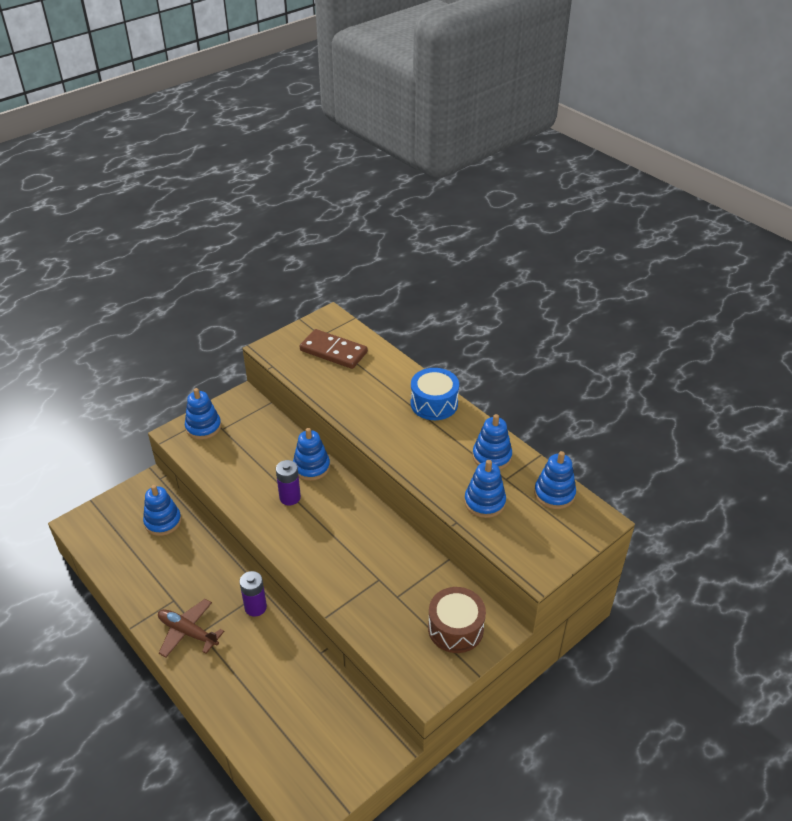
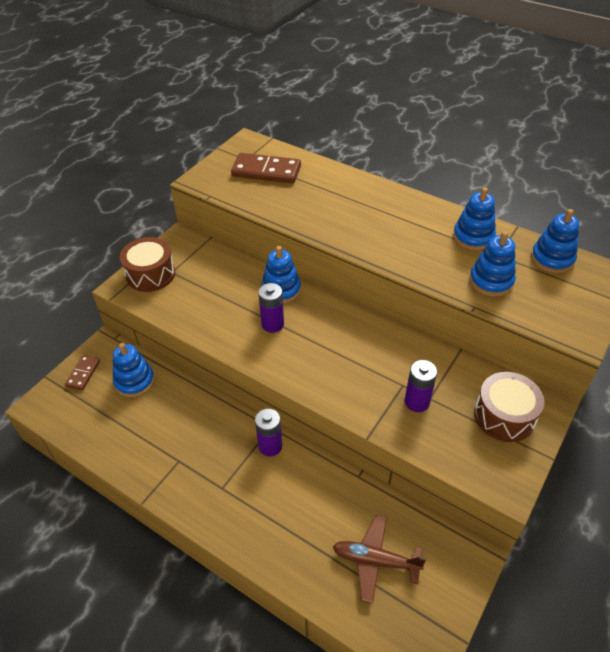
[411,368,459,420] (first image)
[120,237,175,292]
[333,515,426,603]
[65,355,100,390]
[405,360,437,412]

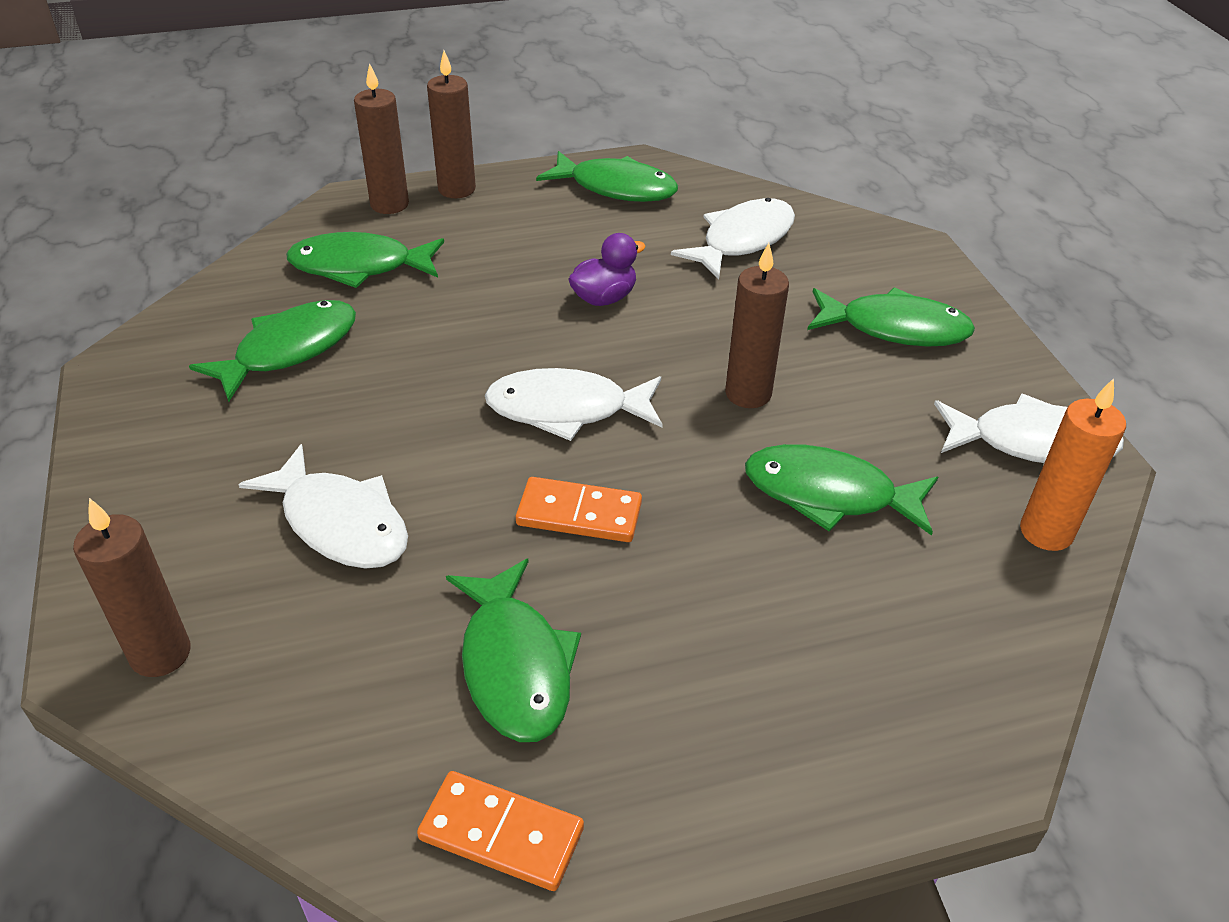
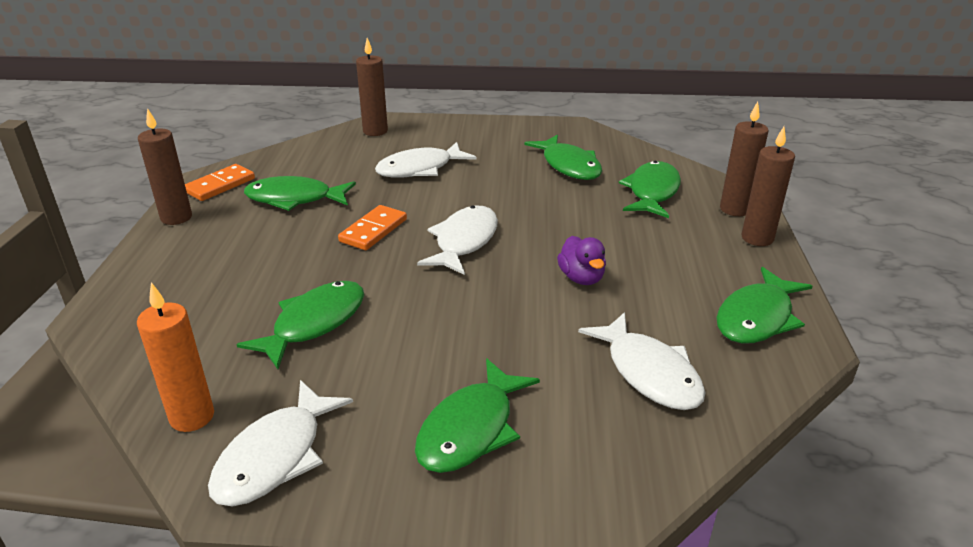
[138,108,192,225]

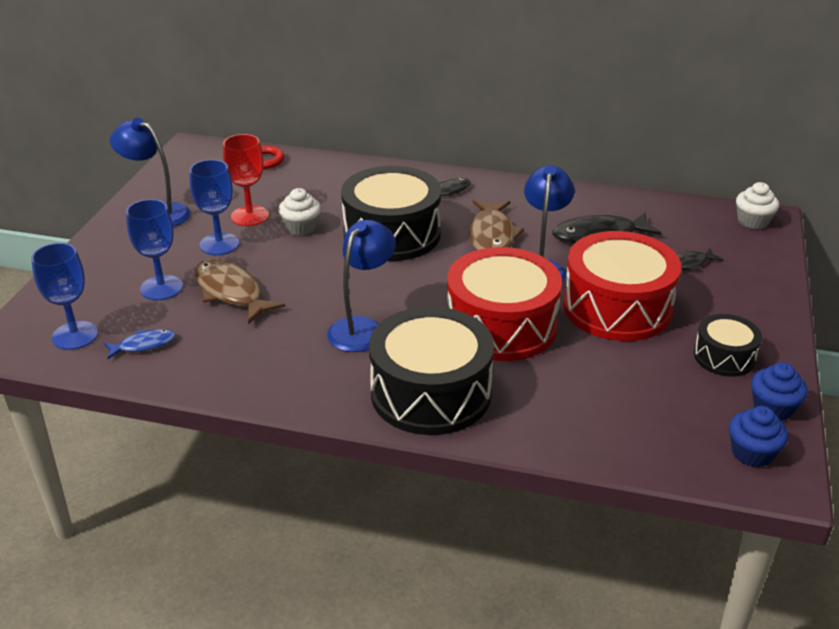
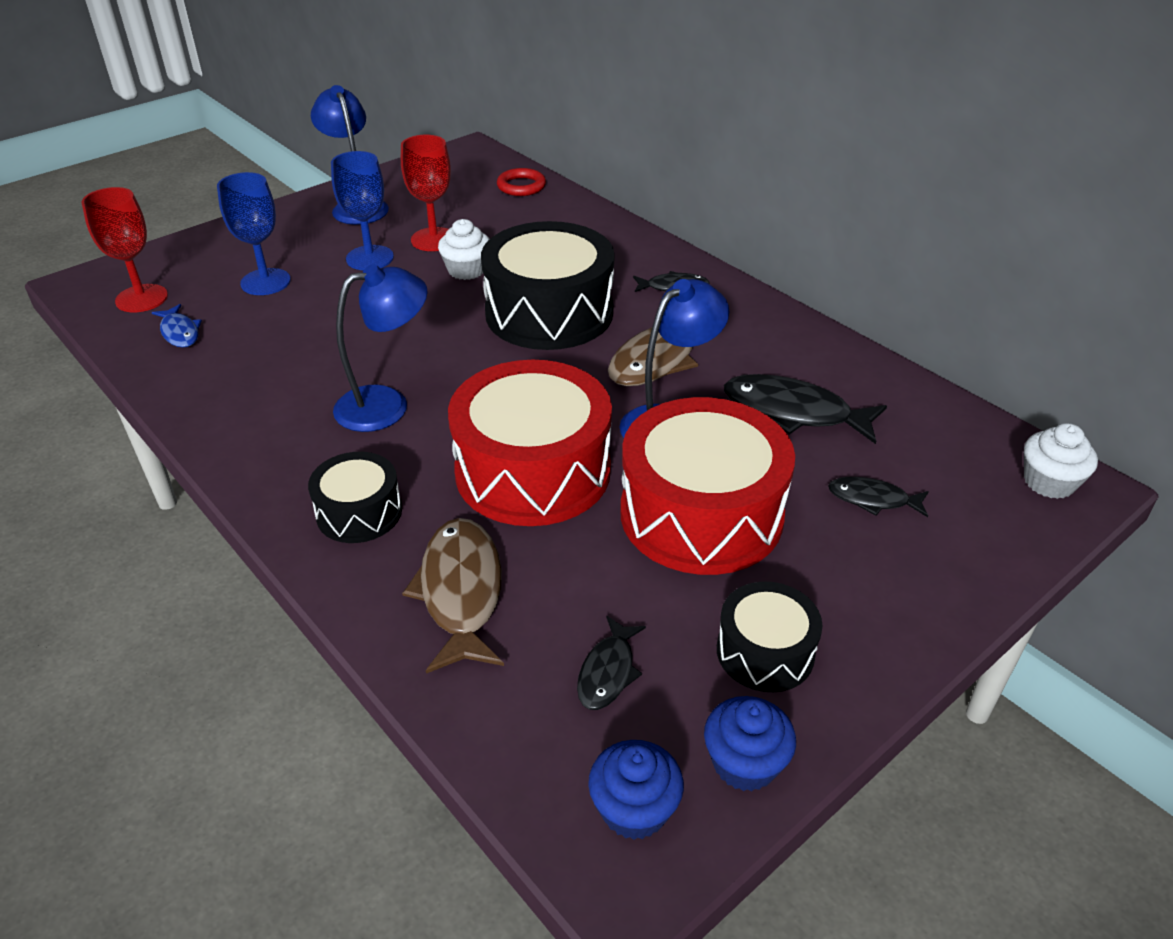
[81,187,168,312]
[402,518,504,674]
[308,452,402,543]
[152,304,202,348]
[577,616,646,710]

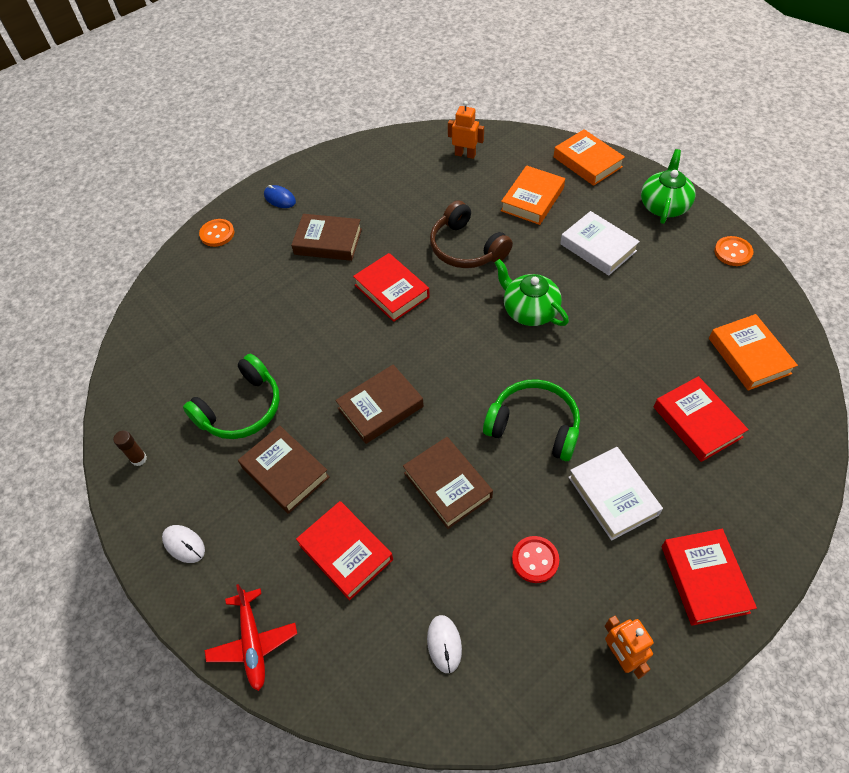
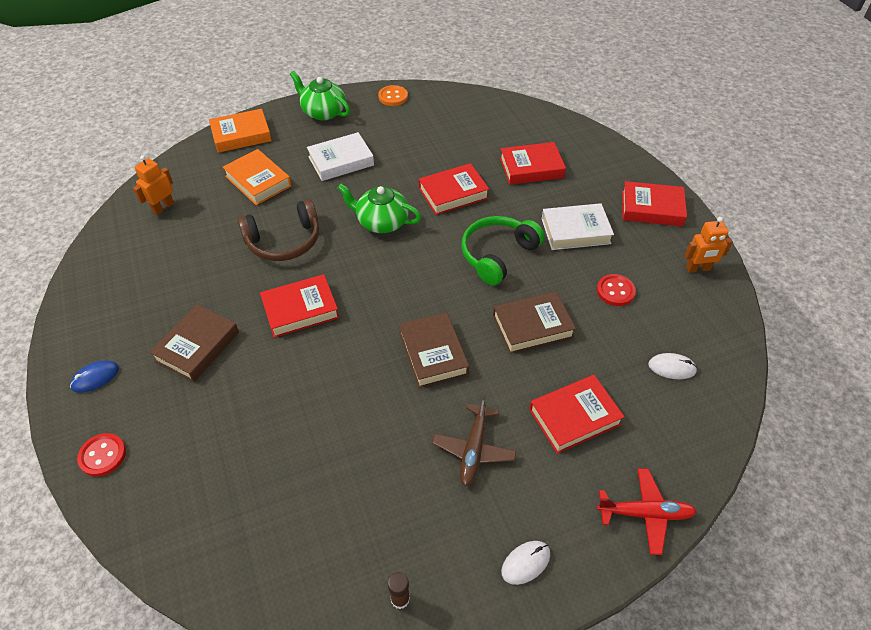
[77,433,126,477]
[338,184,421,233]
[709,314,798,391] (first image)
[183,354,280,439] (first image)
[432,395,516,486]
[419,163,489,215]

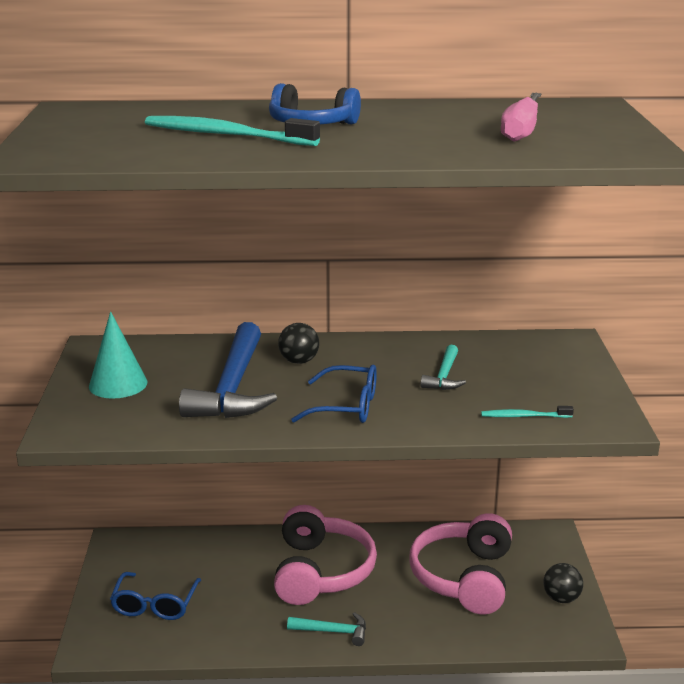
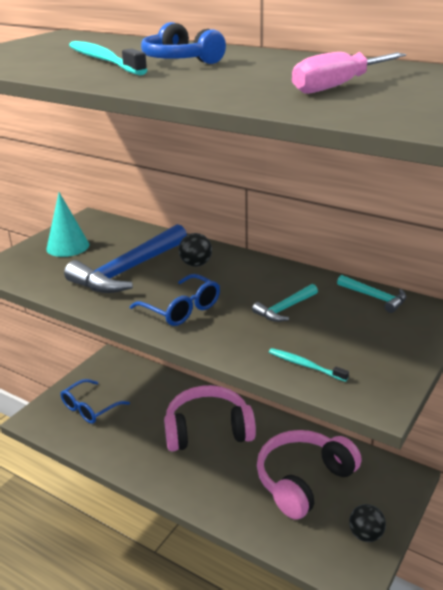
[164,385,256,451]
[337,275,407,313]

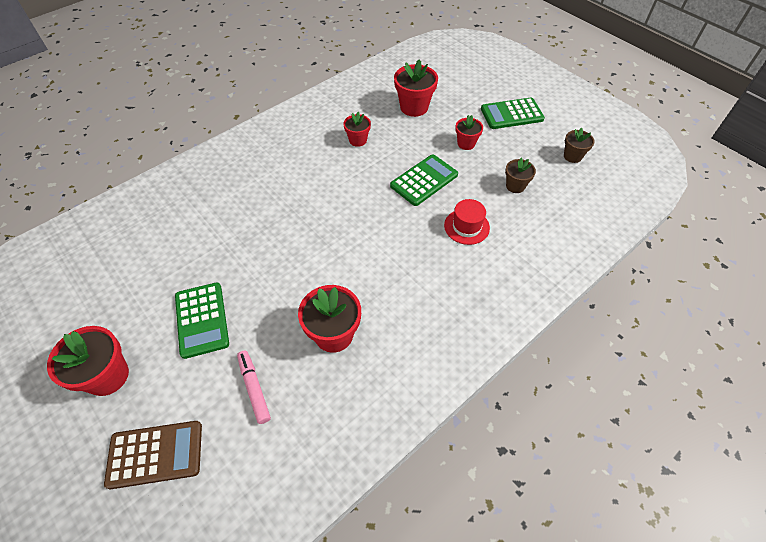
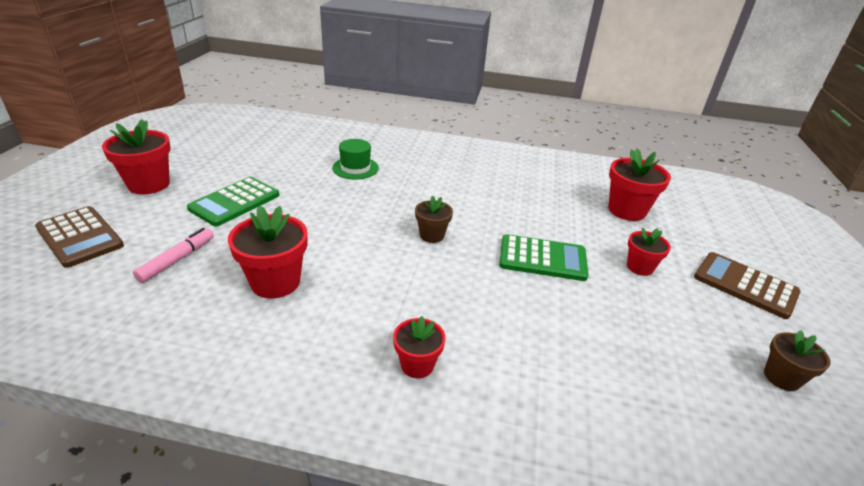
[694,252,801,319]
[393,316,446,378]
[415,196,453,243]
[444,199,490,245] (first image)
[332,139,379,179]

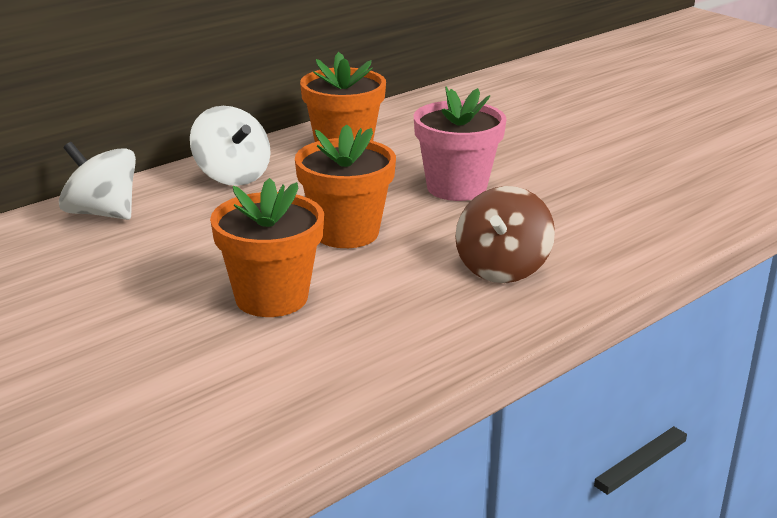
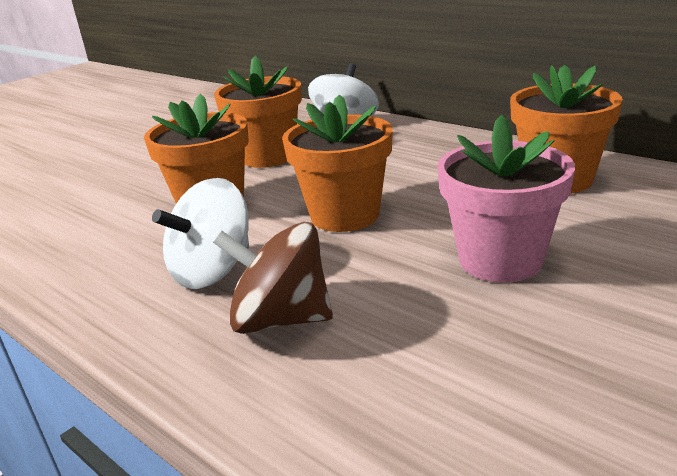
[152,178,249,289]
[214,56,302,168]

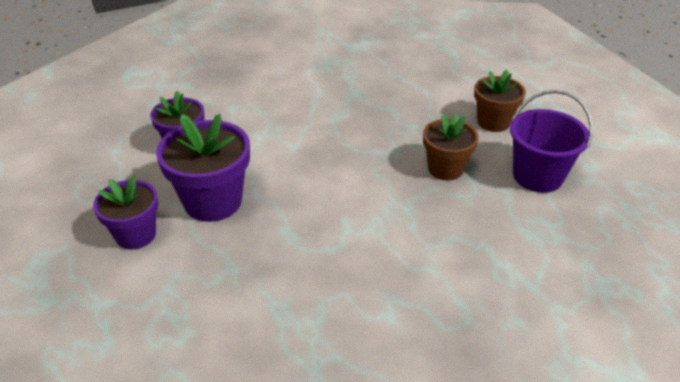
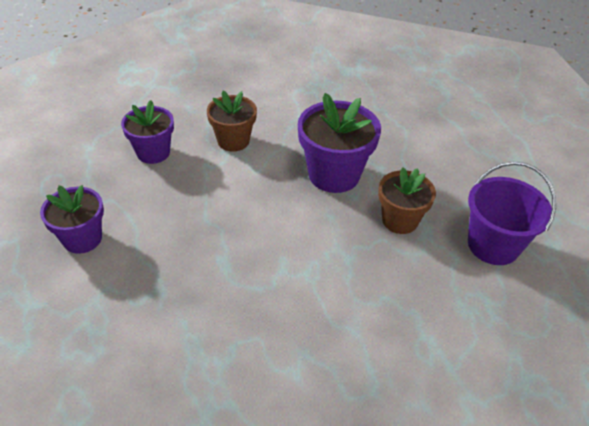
[207,91,257,152]
[298,93,381,193]

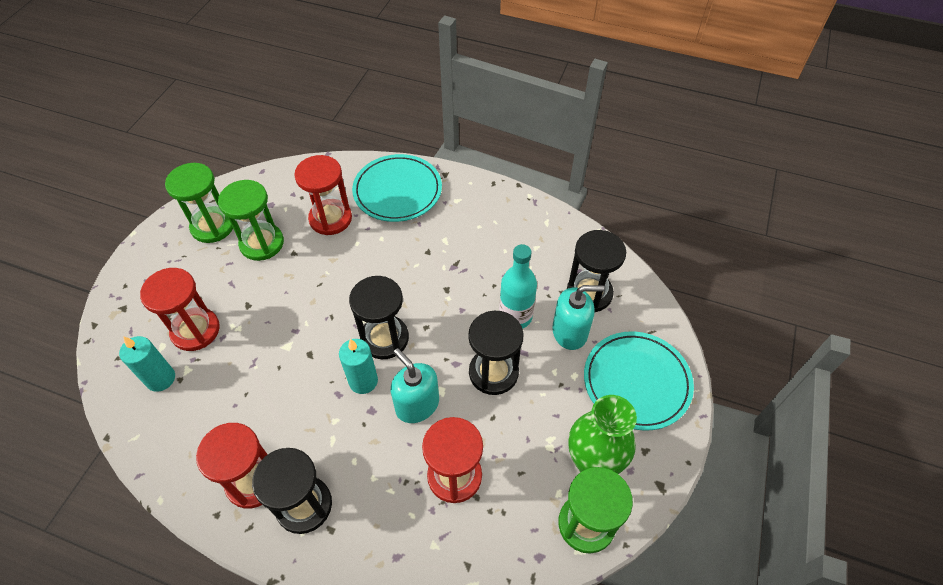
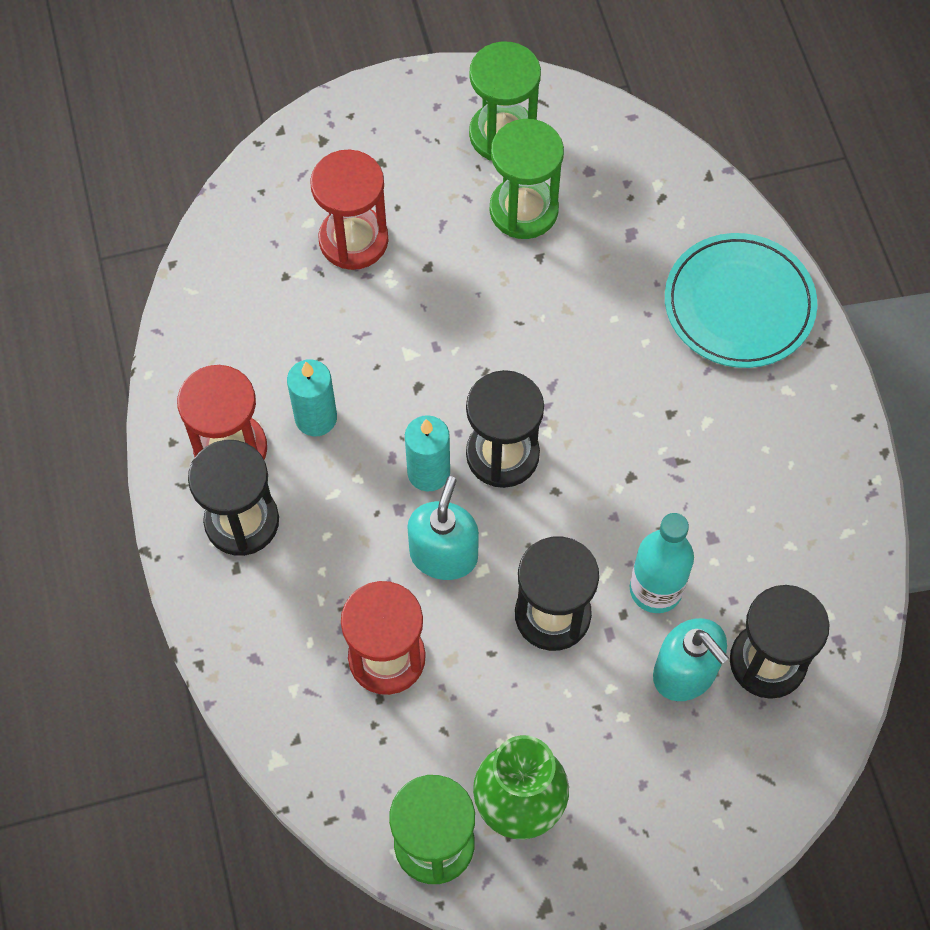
[294,155,352,235] (first image)
[584,331,694,431] (first image)
[287,359,337,436]

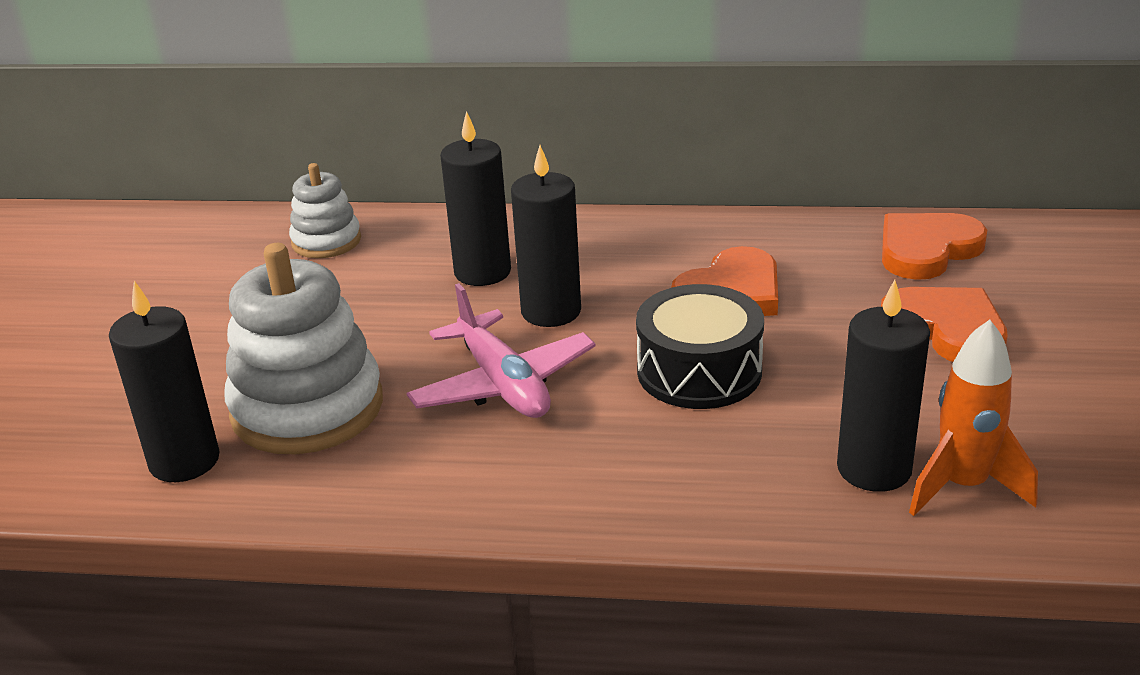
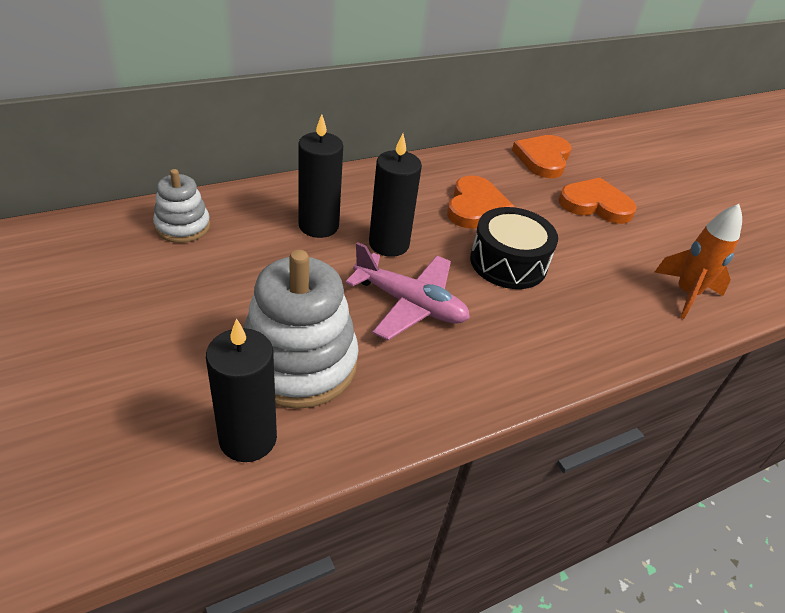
[837,280,930,492] (first image)

